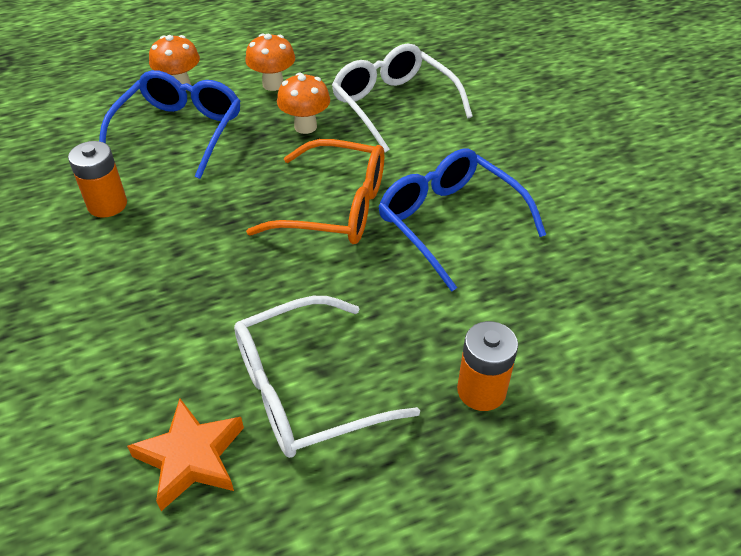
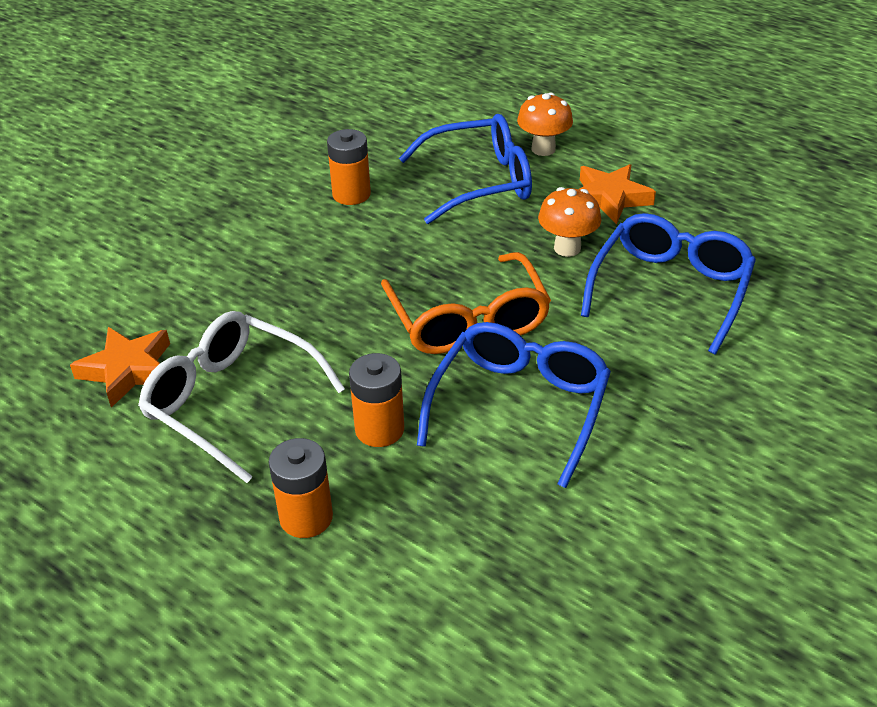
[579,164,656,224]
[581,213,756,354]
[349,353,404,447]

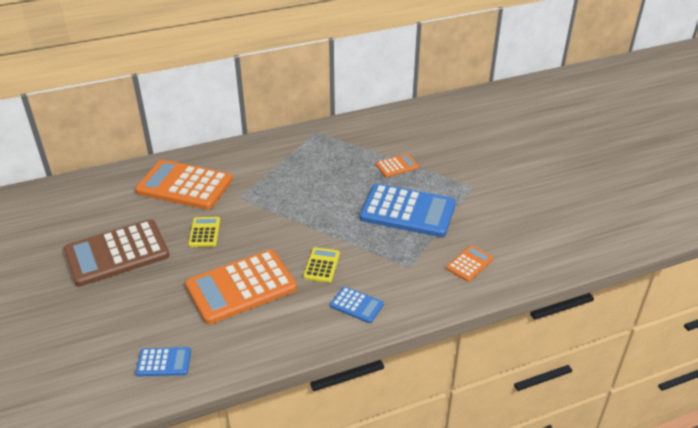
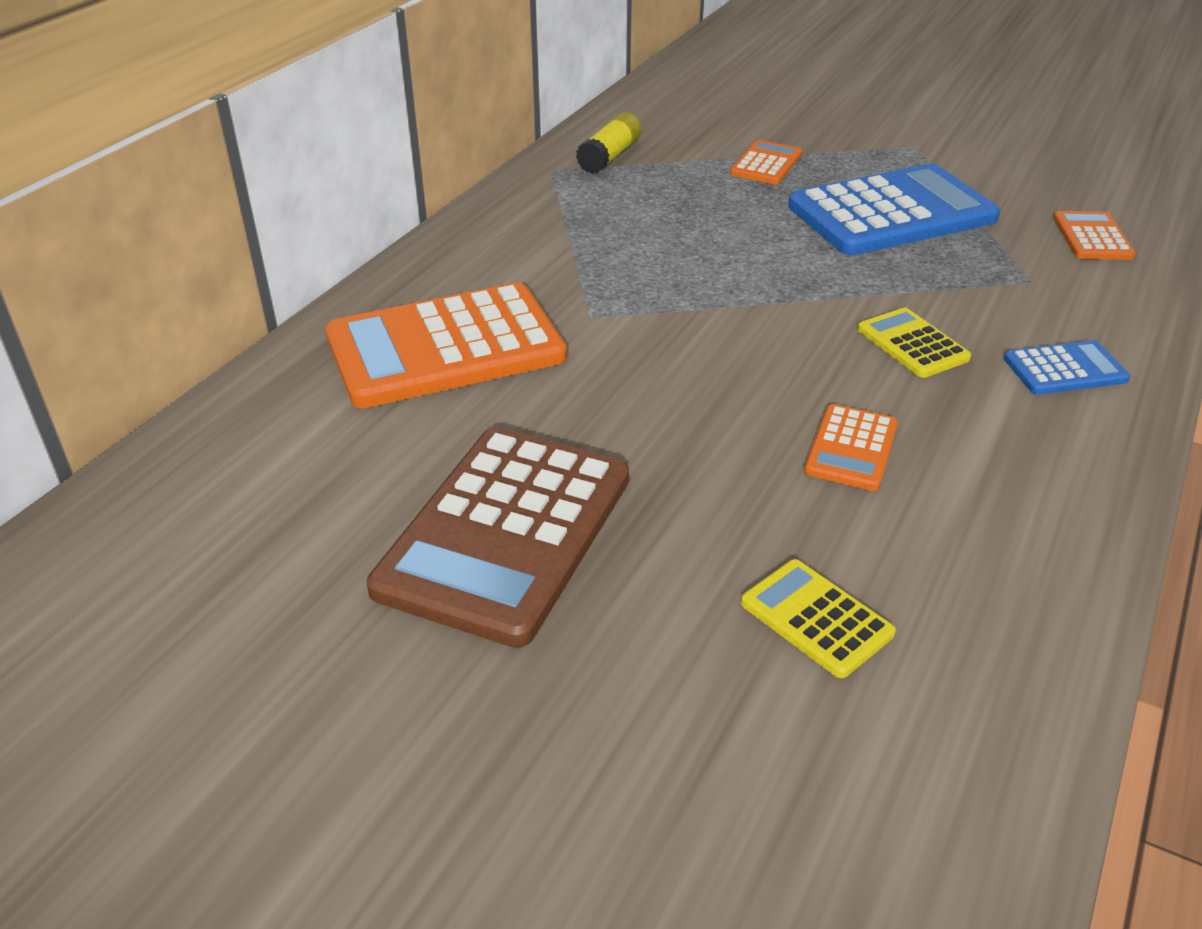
[741,559,896,678]
[804,404,898,491]
[136,347,191,376] (first image)
[576,112,641,173]

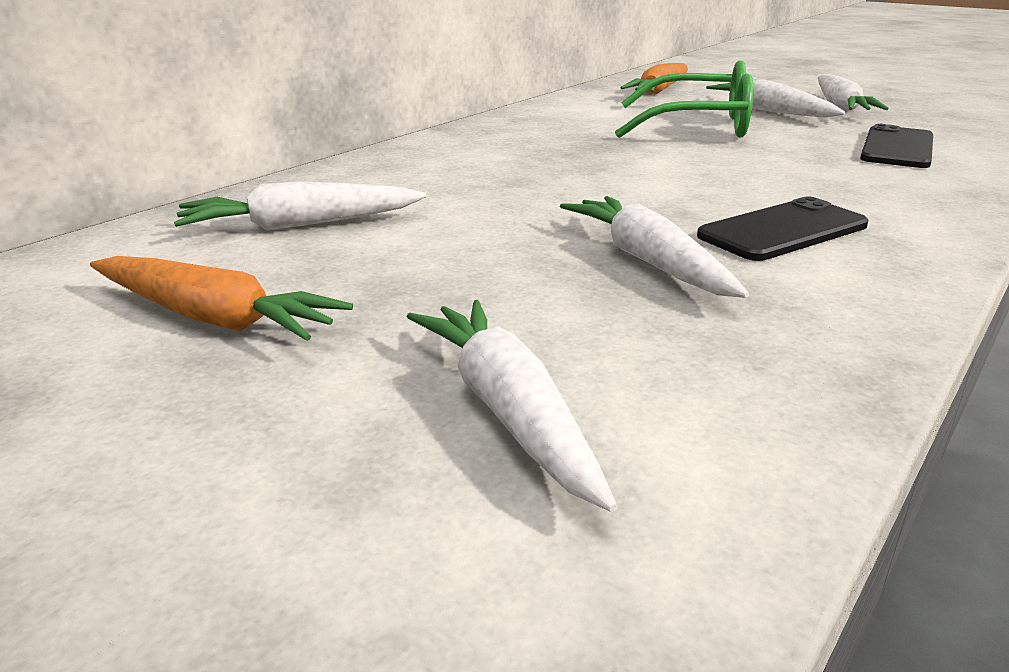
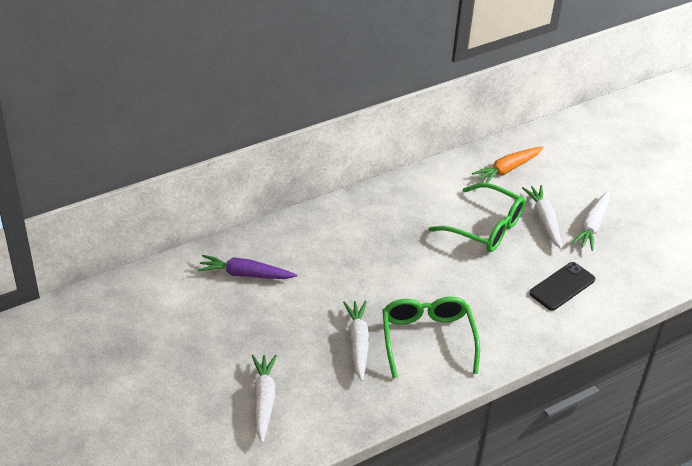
[198,255,297,279]
[382,297,480,379]
[90,256,353,341] (first image)

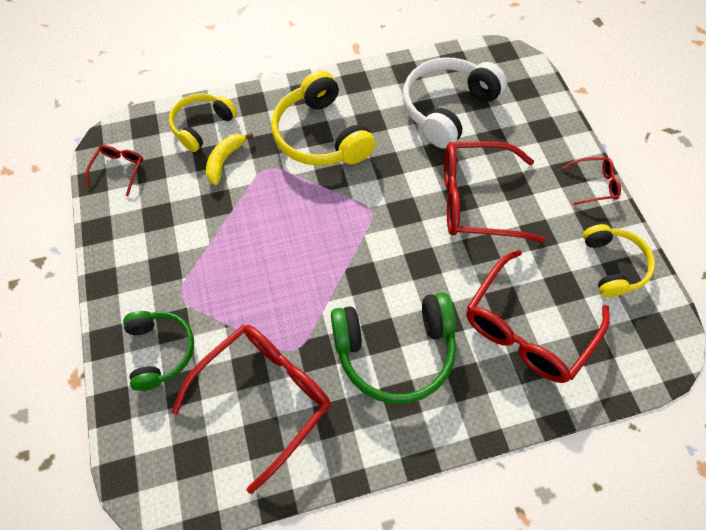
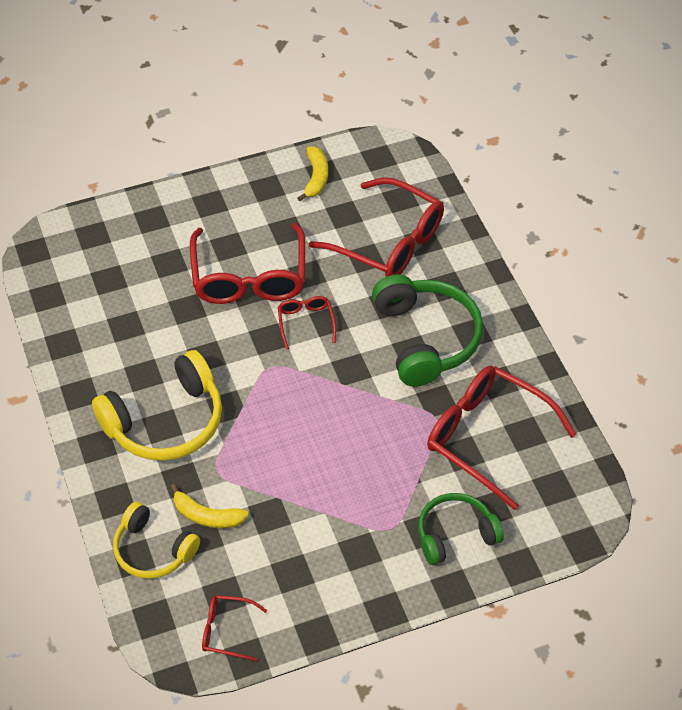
[403,57,507,149] (first image)
[278,296,336,350]
[298,146,328,201]

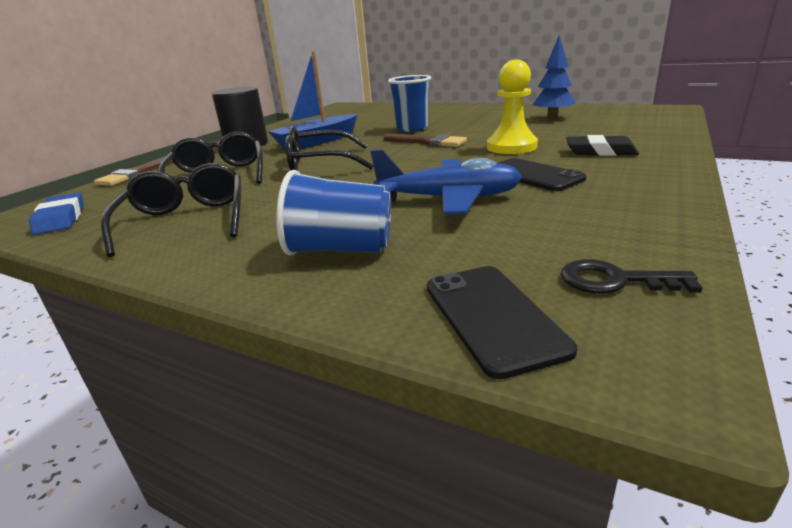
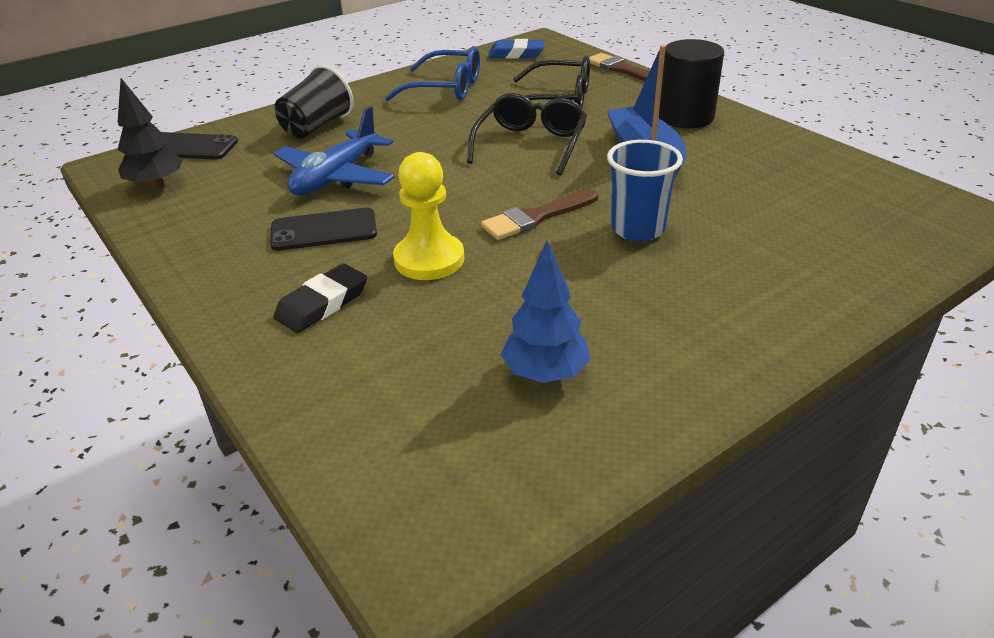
[385,46,480,101]
[275,65,354,139]
[117,78,183,189]

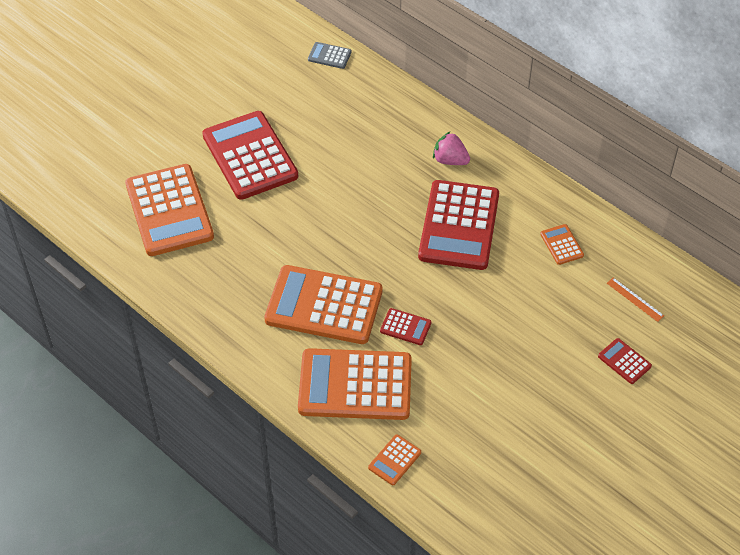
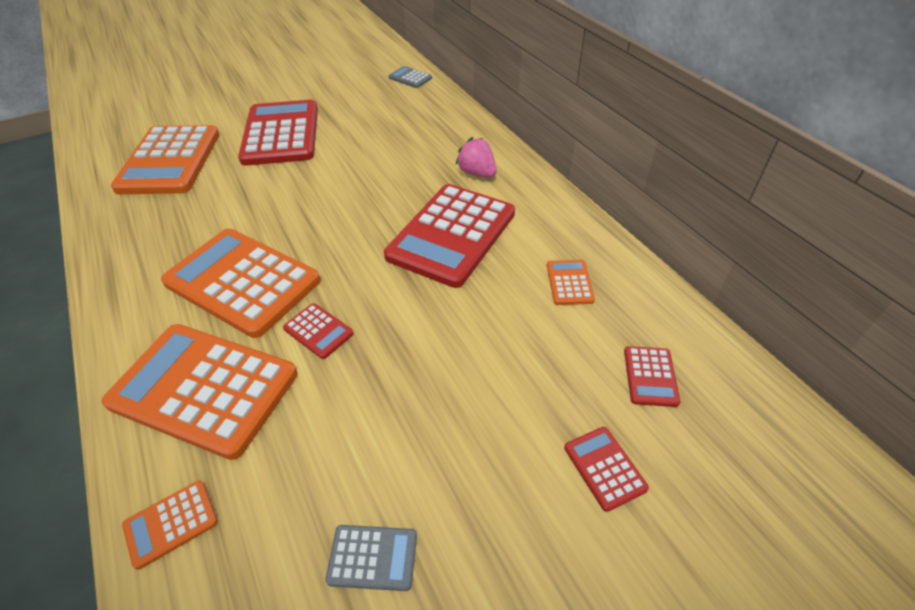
[624,346,680,407]
[326,525,417,591]

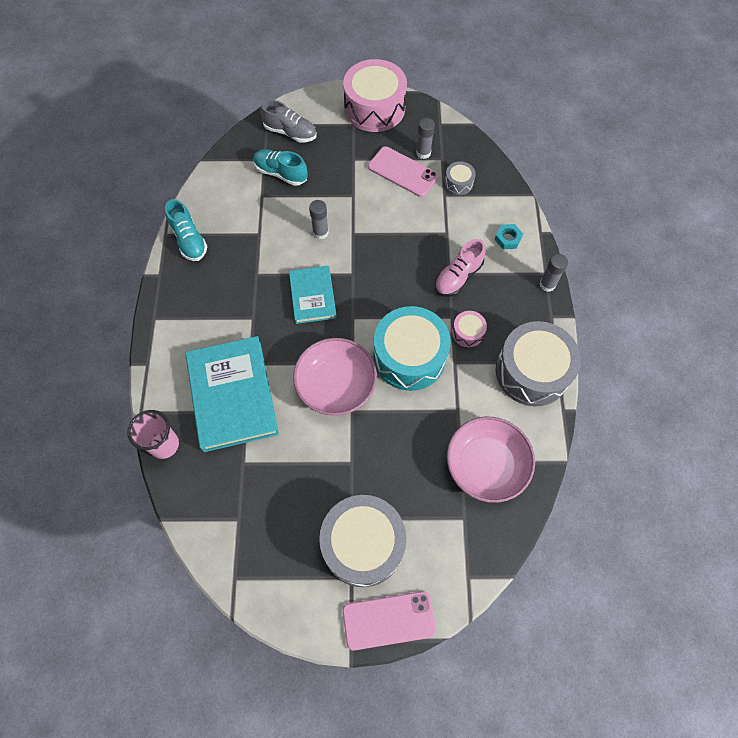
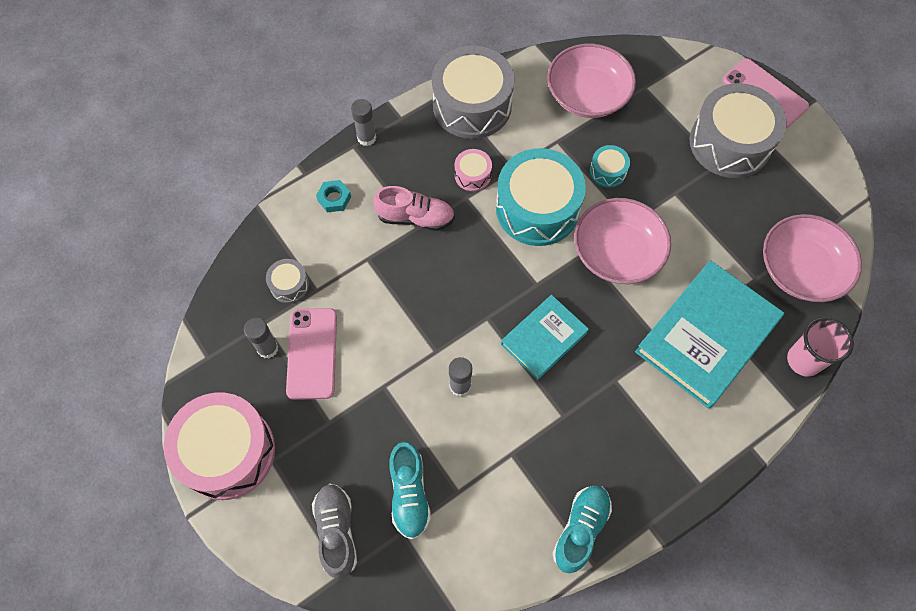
[590,145,630,188]
[763,214,862,302]

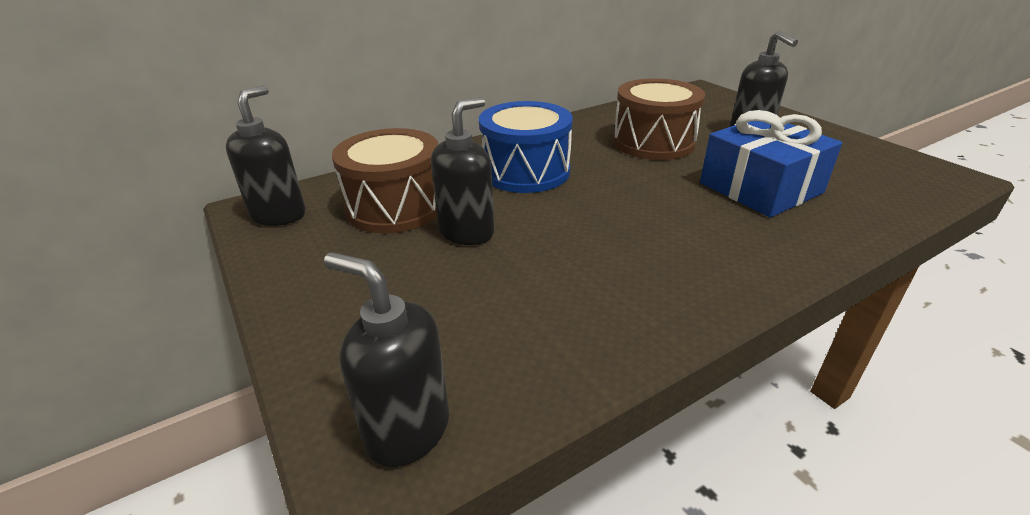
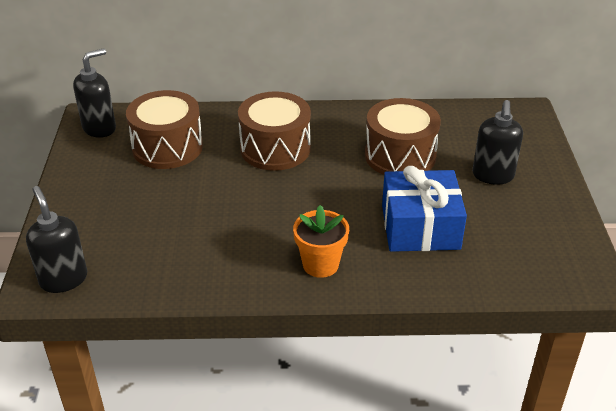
[431,97,494,245] (first image)
[238,91,311,171]
[293,205,349,278]

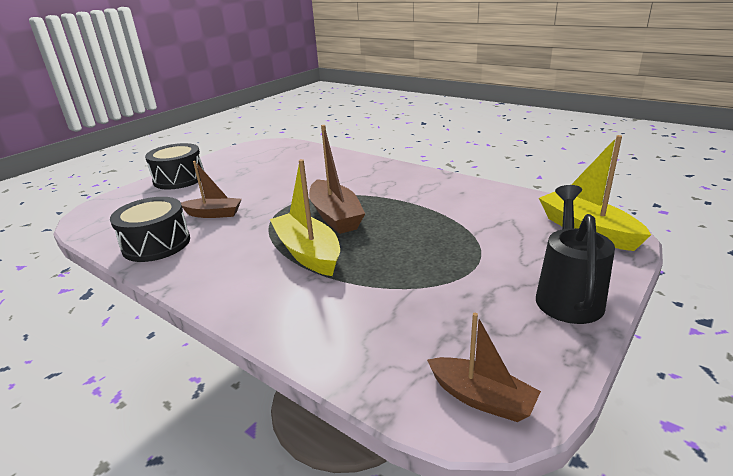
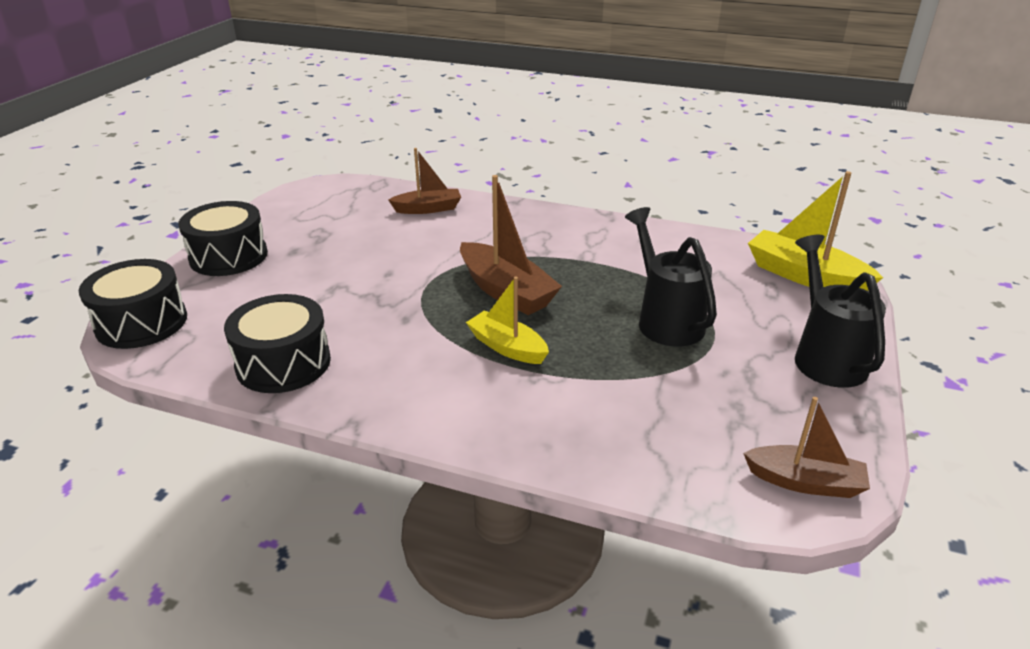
[466,277,549,364]
[388,148,461,214]
[625,207,717,347]
[79,259,187,349]

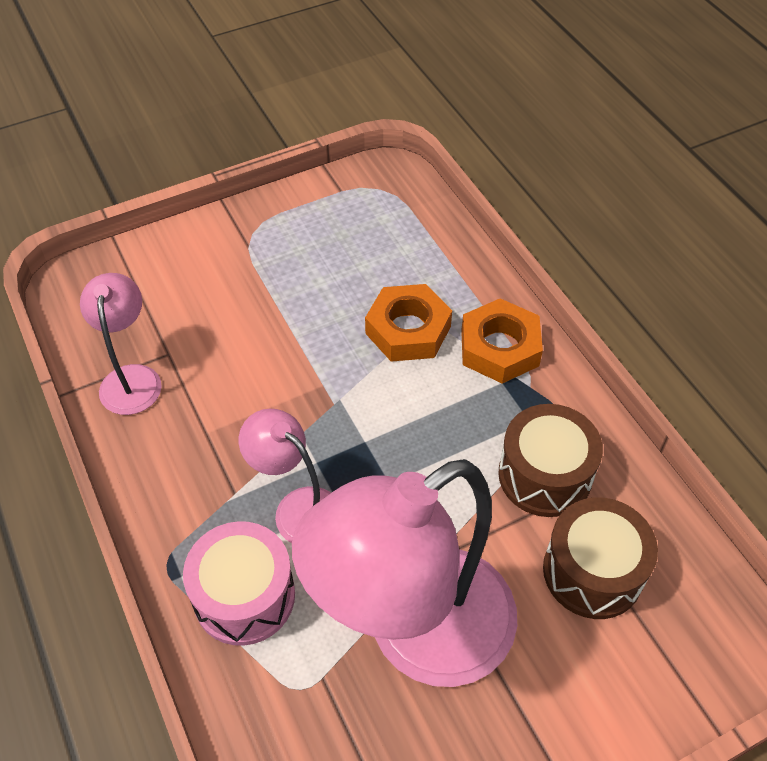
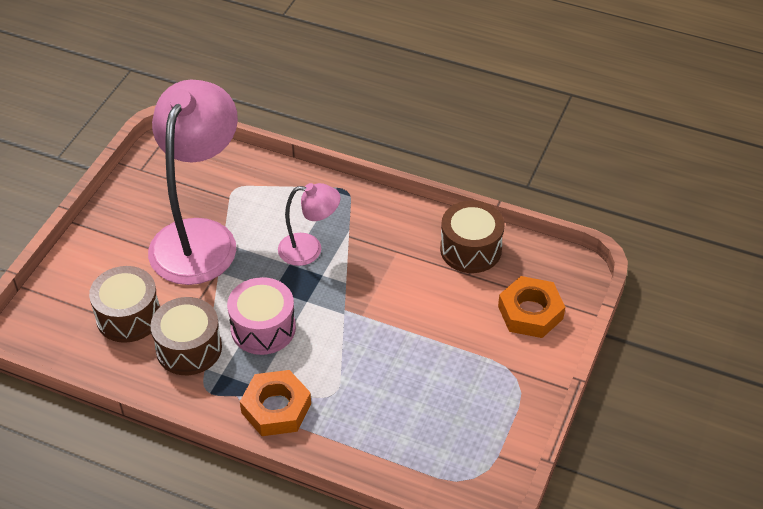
[440,200,504,273]
[498,276,565,338]
[227,277,296,355]

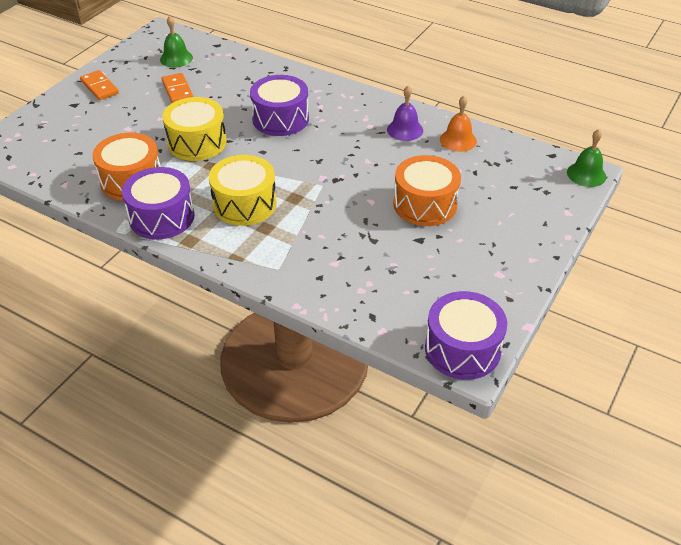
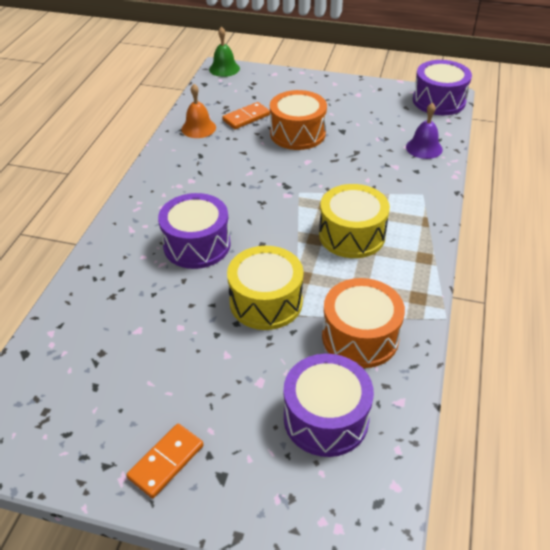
[160,16,193,67] (first image)
[222,102,270,129]
[406,102,443,159]
[284,354,374,457]

